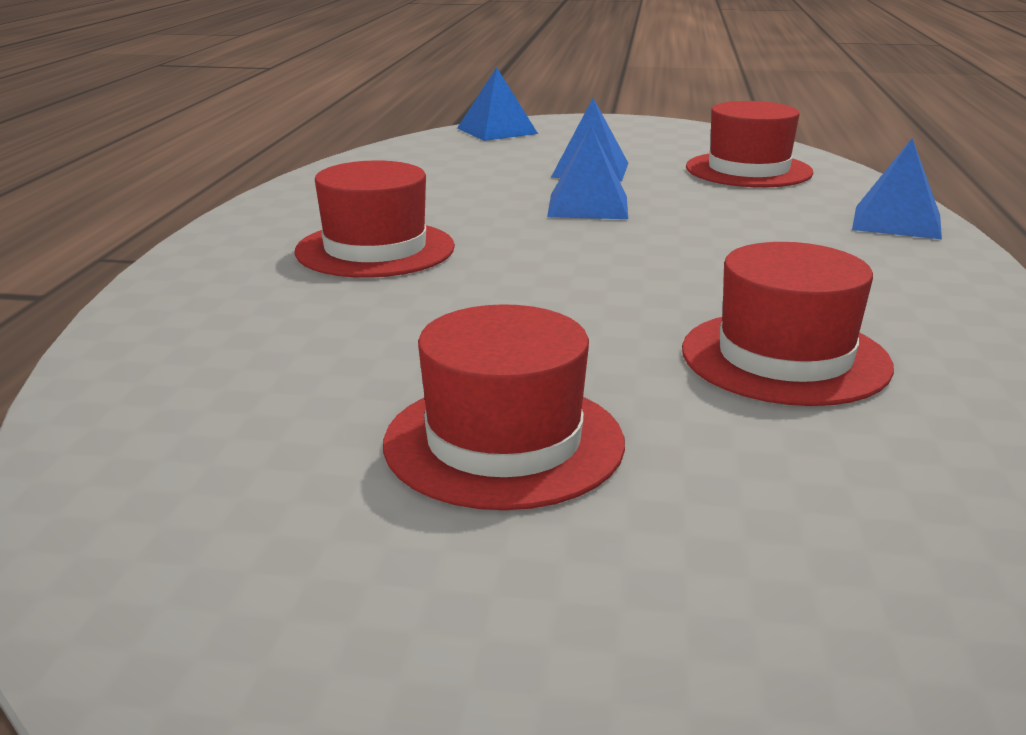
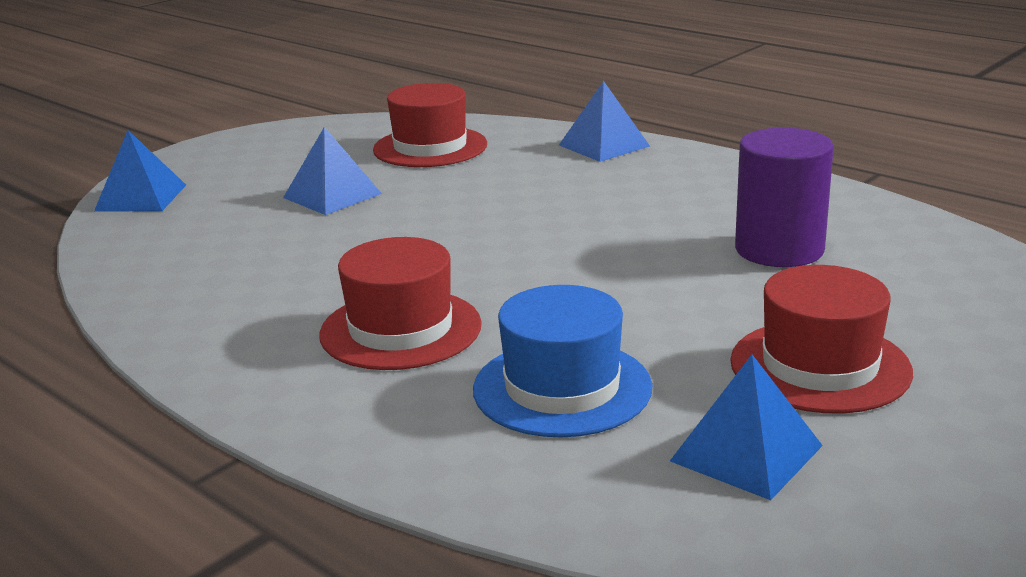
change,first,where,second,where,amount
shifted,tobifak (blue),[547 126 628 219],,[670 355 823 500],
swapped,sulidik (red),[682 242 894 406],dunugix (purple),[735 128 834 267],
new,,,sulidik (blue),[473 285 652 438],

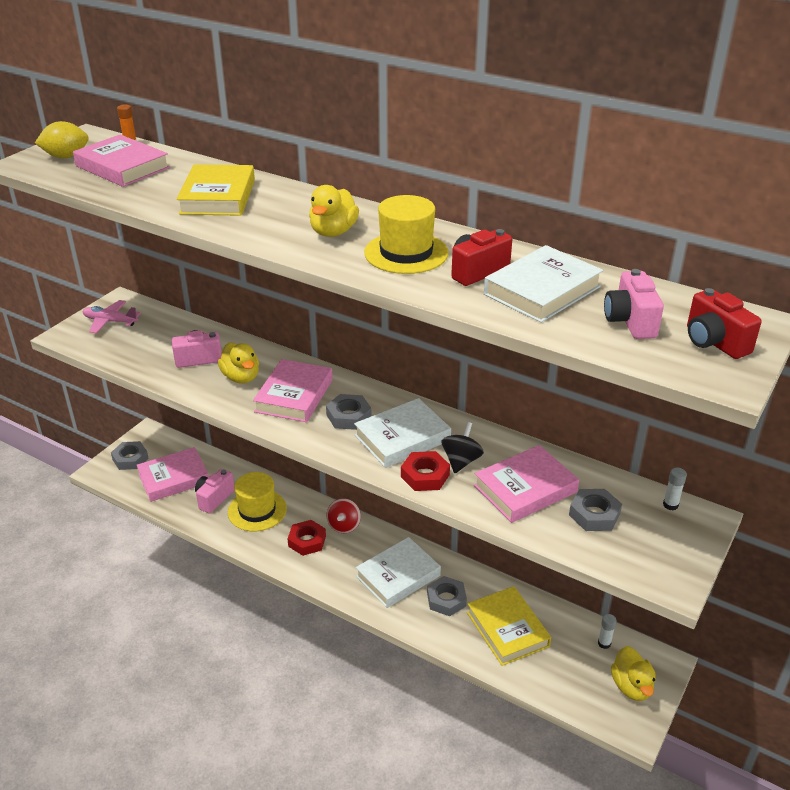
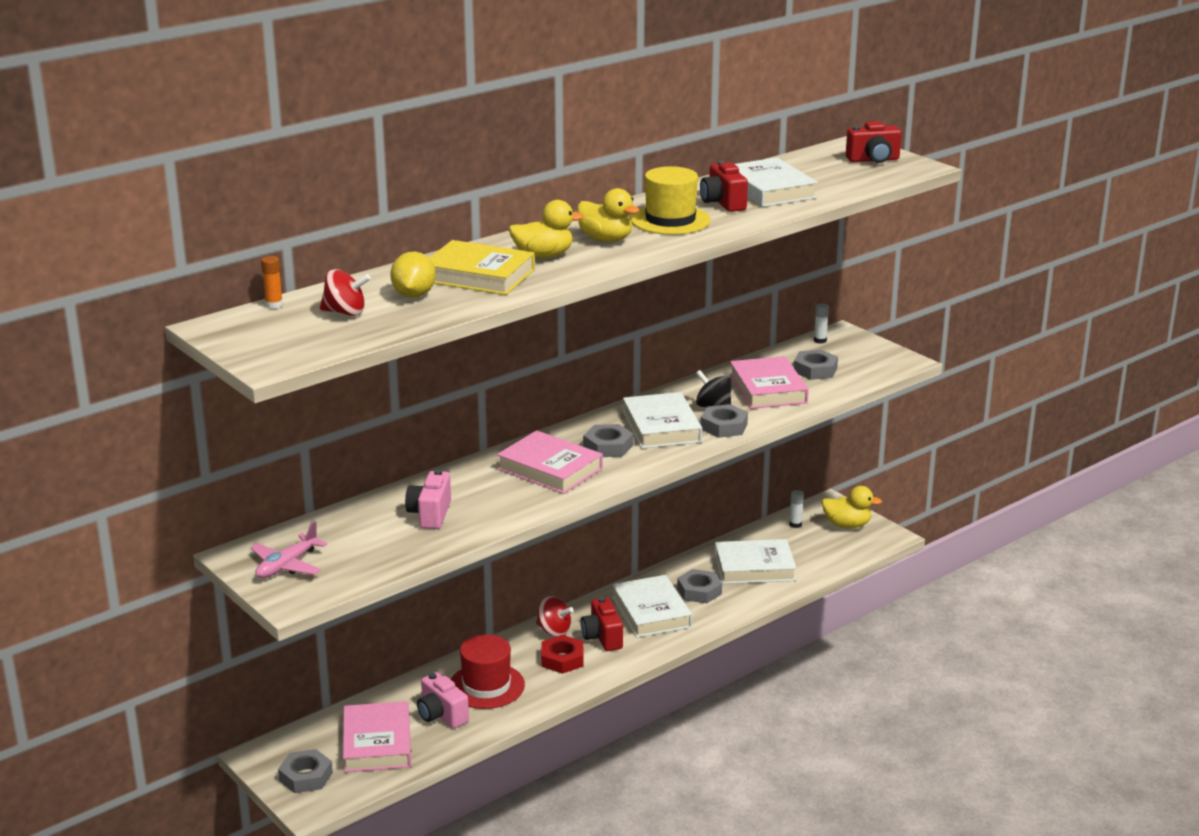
change,first,where,second,where,amount
shifted,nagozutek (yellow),[35 121 89 158],,[390 252 436 298],
swapped,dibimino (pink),[73 134 170 187],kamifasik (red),[320 269 371 316],
shifted,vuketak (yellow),[218 342 259 383],,[509 200 584 258],
repainted,sulidik (yellow),[228 472 287 531],sulidik (red),[450 635 525 709],
repainted,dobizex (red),[401 451 450 491],dobizex (grey),[701 404 748 438],
repainted,dibimino (yellow),[467 586 551 666],dibimino (white),[715 539 797 584],
gone,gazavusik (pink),[604 269 664 339],,,
new,,,gazavusik (red),[581 597 623 651],

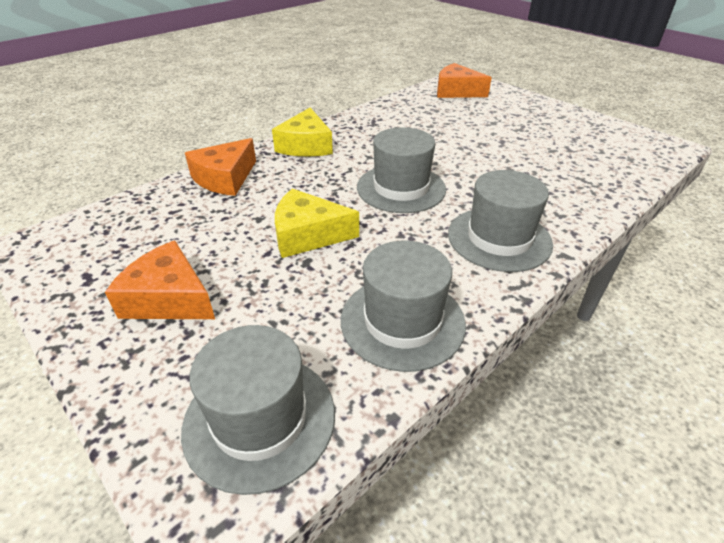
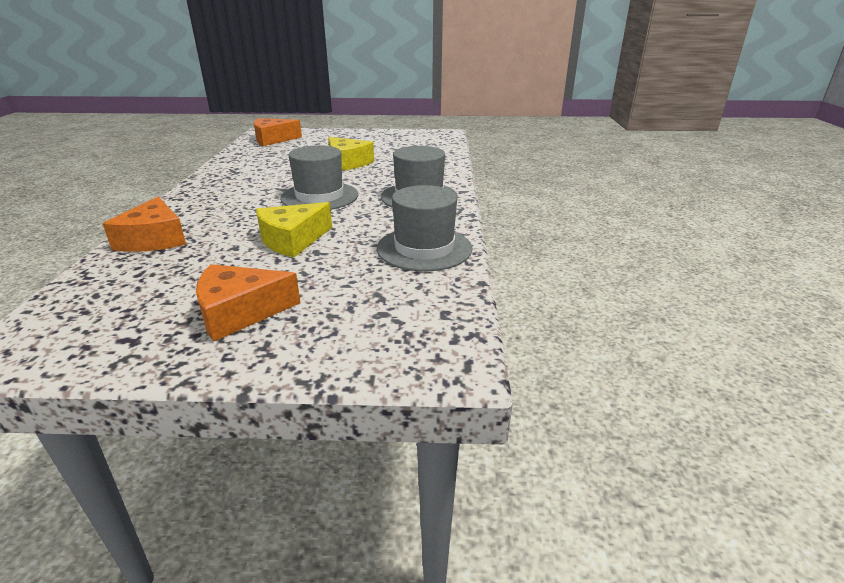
change,first,where,second,where,amount
gone,sulidik (grey),[181 325 335 495],,,
shifted,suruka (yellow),[272 108 333 157],,[328 137 374 171],

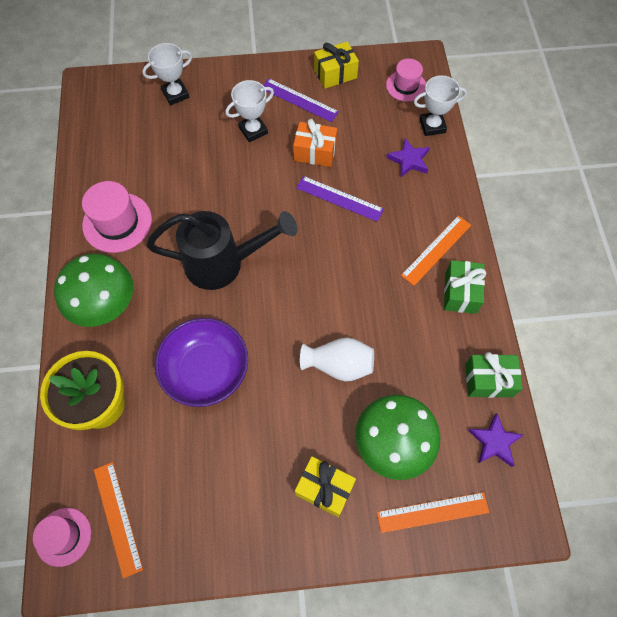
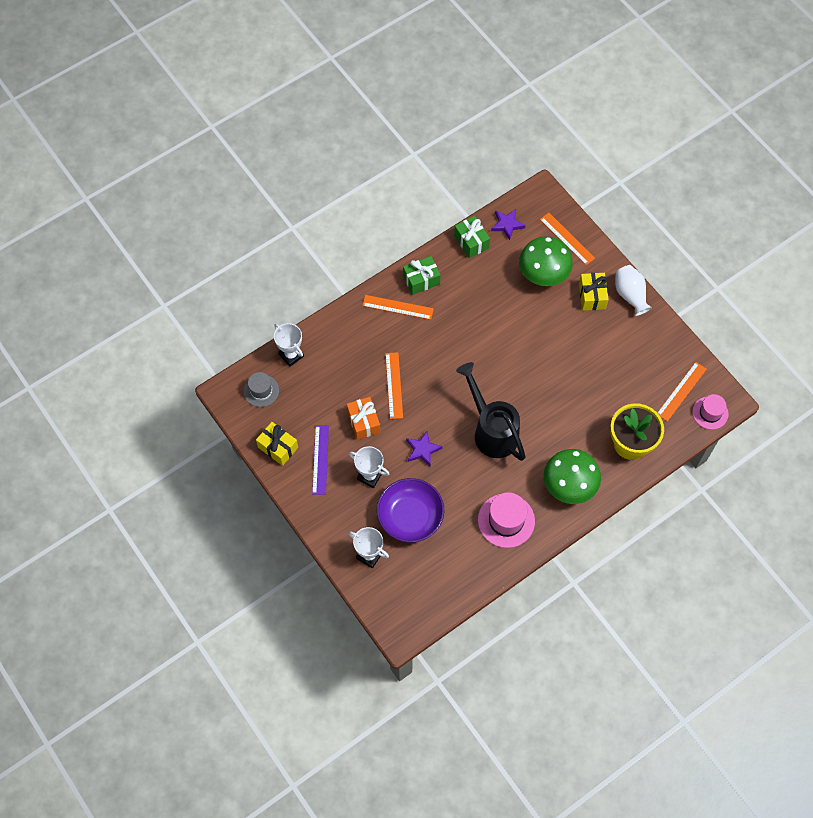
change,first,where,second,where,amount
shifted,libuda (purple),[155 318 248 407],,[377 478 444 543],
repainted,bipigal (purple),[296 176 384 222],bipigal (orange),[385 352 403 419],
shifted,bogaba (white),[300 337 374 382],,[615 265 652 316],
repainted,sulidik (pink),[386 59 426 102],sulidik (grey),[244 372 279 407],
shifted,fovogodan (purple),[387 138 430 177],,[406 431 442 466],

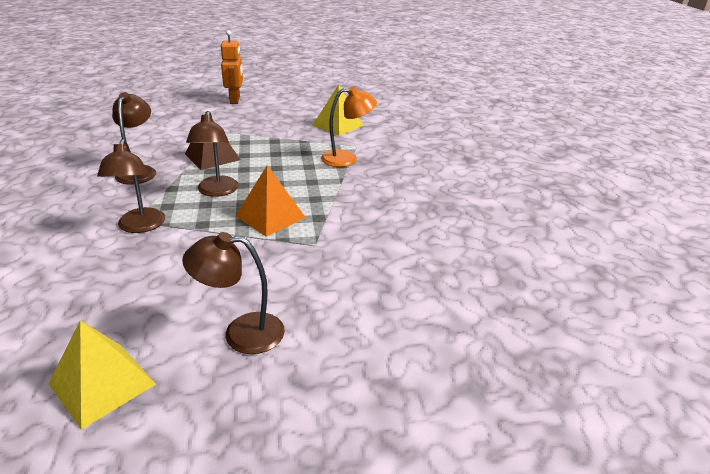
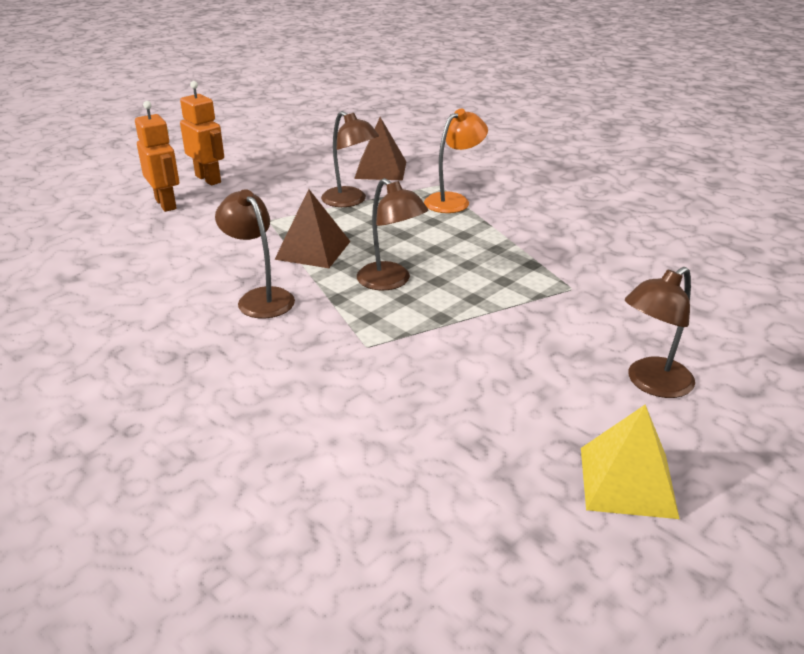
change,first,where,second,where,amount
shifted,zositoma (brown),[97 139 165 233],,[321 111 379 207],
gone,tobifak (orange),[236 165 306 237],,,
repainted,tobifak (yellow),[312 84 363 136],tobifak (brown),[354 117 406 181],
new,,,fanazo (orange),[135 101 179 212],

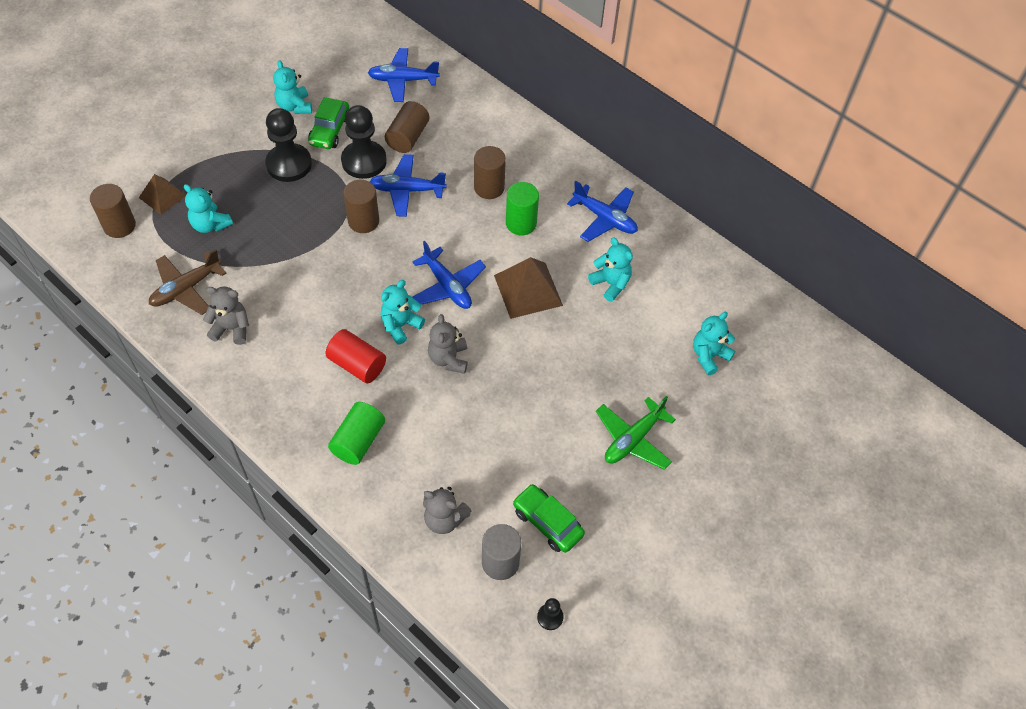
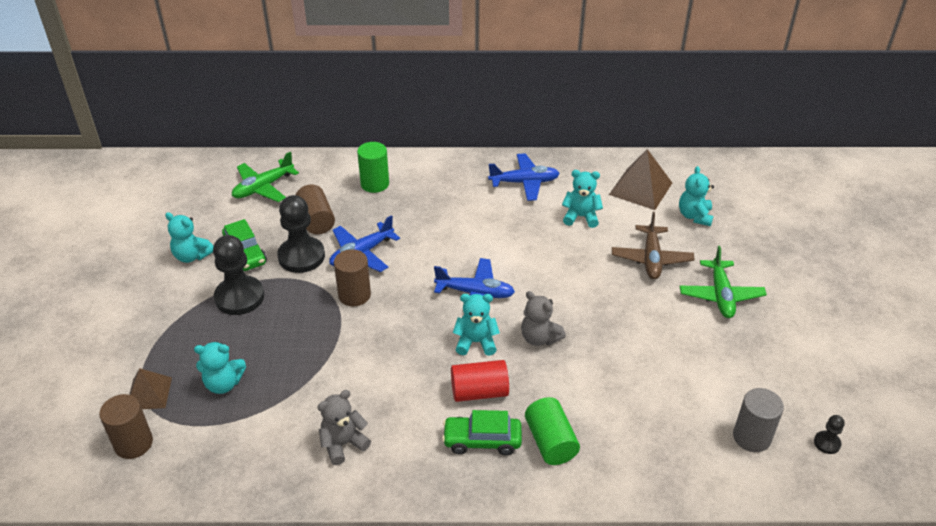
change,first,where,second,where,amount
shifted,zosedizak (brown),[149 249 226 315],,[612 212 695 279],
repainted,zosedizak (blue),[368 48 440 102],zosedizak (green),[232 152 299 202],
rotated,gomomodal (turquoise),[381 280 425 344],,[453 294 500 356],90 degrees clockwise
gone,gomomodal (grey),[423 487 471 534],,,
gone,dunugix (brown),[474 146 506 199],,,
shifted,tobifak (brown),[494 257 563 319],,[609 149 672 210],
shifted,dunugix (green),[506 182 539 236],,[357 142 389 193],
shifted,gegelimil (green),[513 484 585 553],,[442 410 522 455],

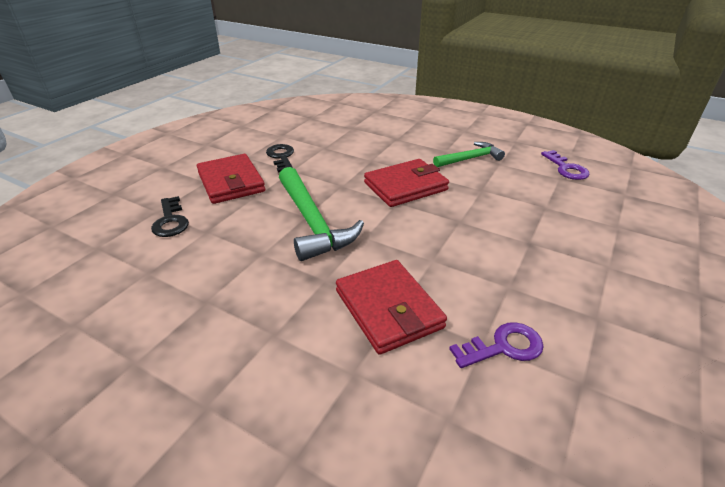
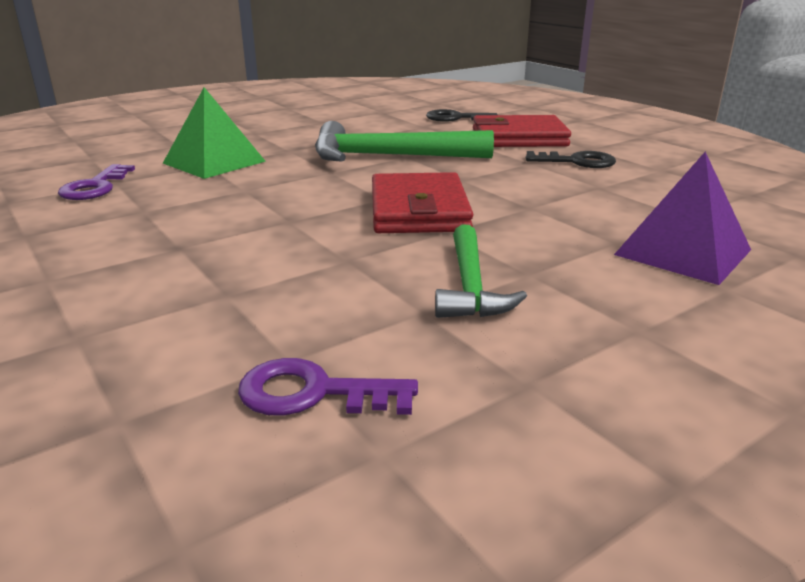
change,first,where,second,where,amount
swapped,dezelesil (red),[336 260 447 355],tobifak (green),[163 87 266 179],
new,,,tobifak (purple),[614 152 751 285],

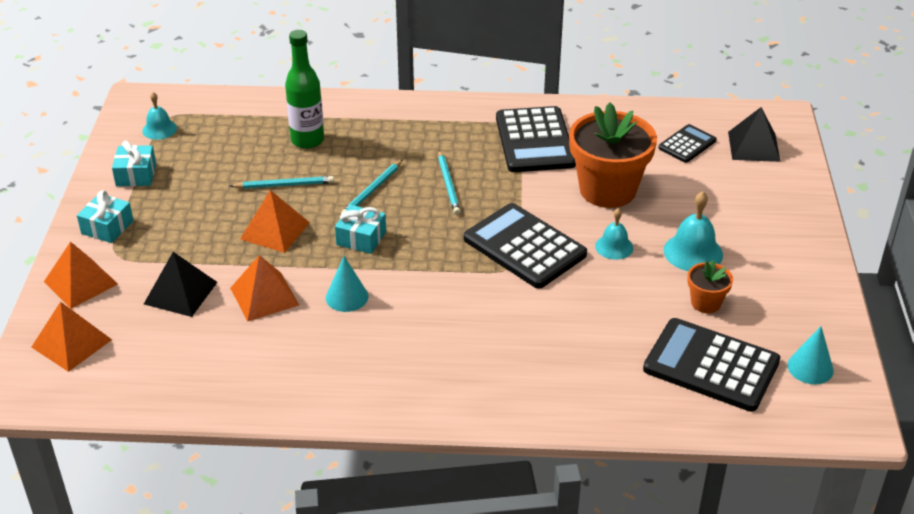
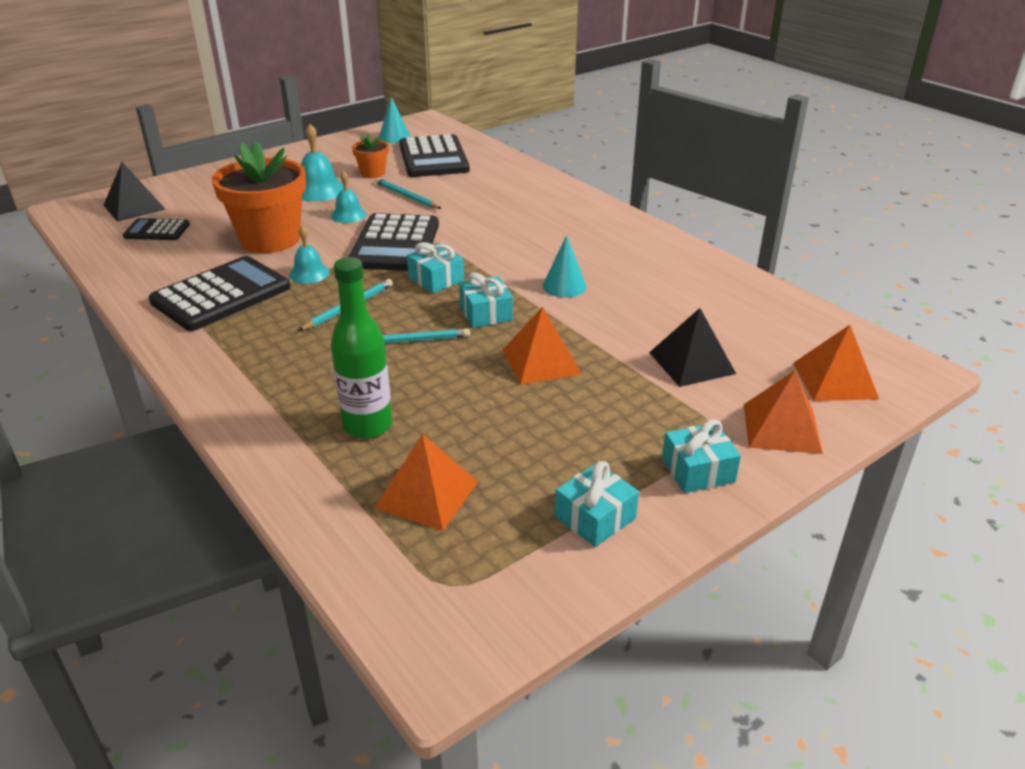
change,first,where,second,where,amount
shifted,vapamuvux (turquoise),[142 92 177 140],,[289 226 330 284],
shifted,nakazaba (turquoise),[230 176 334 189],,[375 178 442 209],
shifted,tobifak (orange),[230 255 299 322],,[374 434 478 531],
new,,,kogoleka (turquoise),[407 242 464 293],

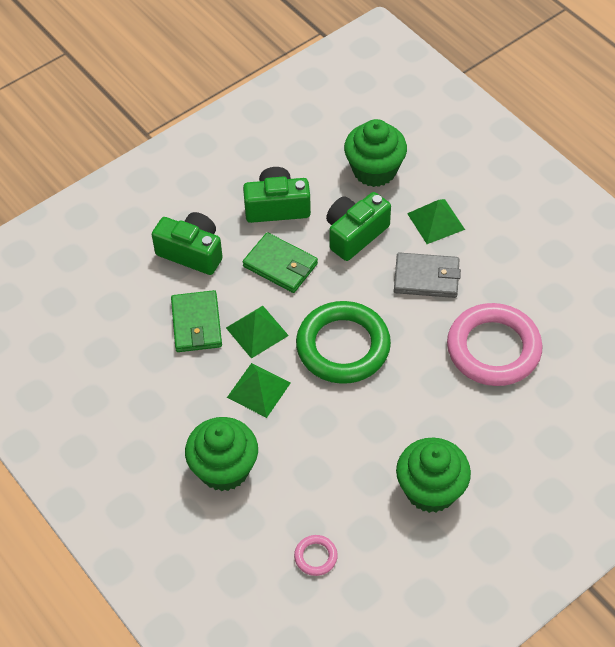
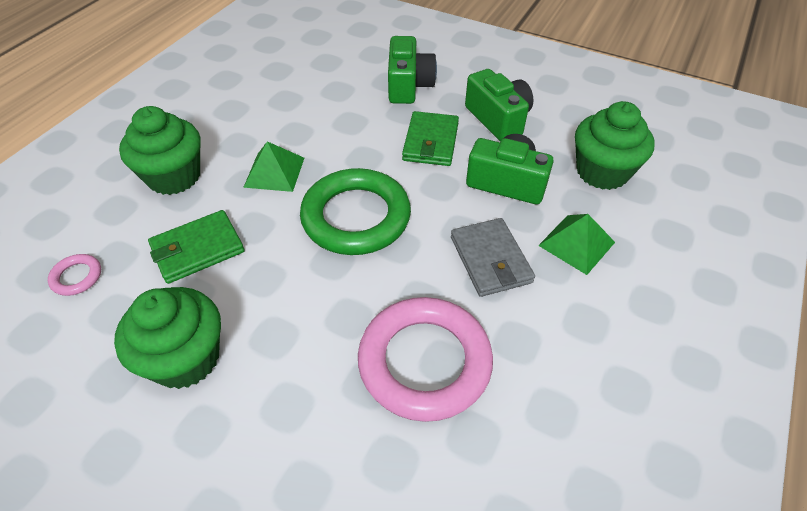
change,first,where,second,where,amount
shifted,dezelesil (green),[171 290 222 352],,[148 210 245 284],
gone,tobifak (green),[226 306 289 359],,,

